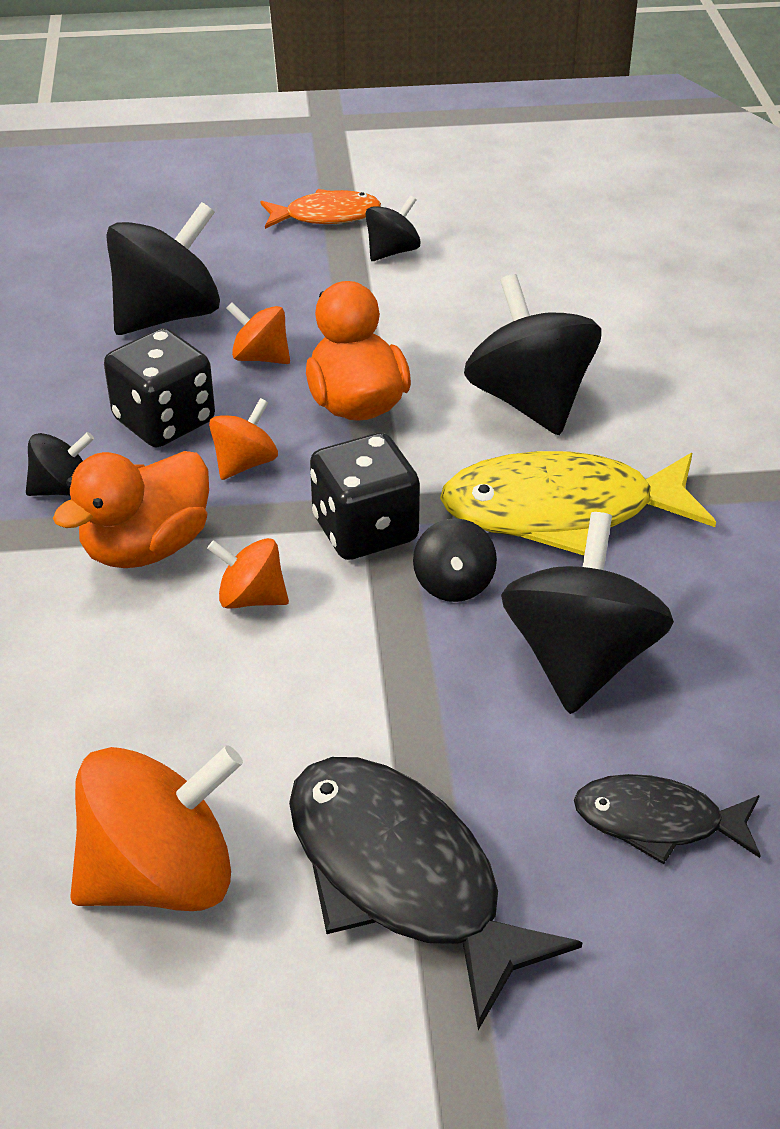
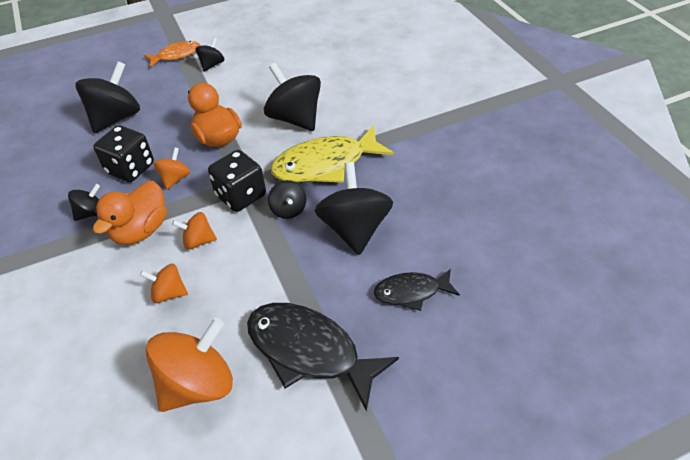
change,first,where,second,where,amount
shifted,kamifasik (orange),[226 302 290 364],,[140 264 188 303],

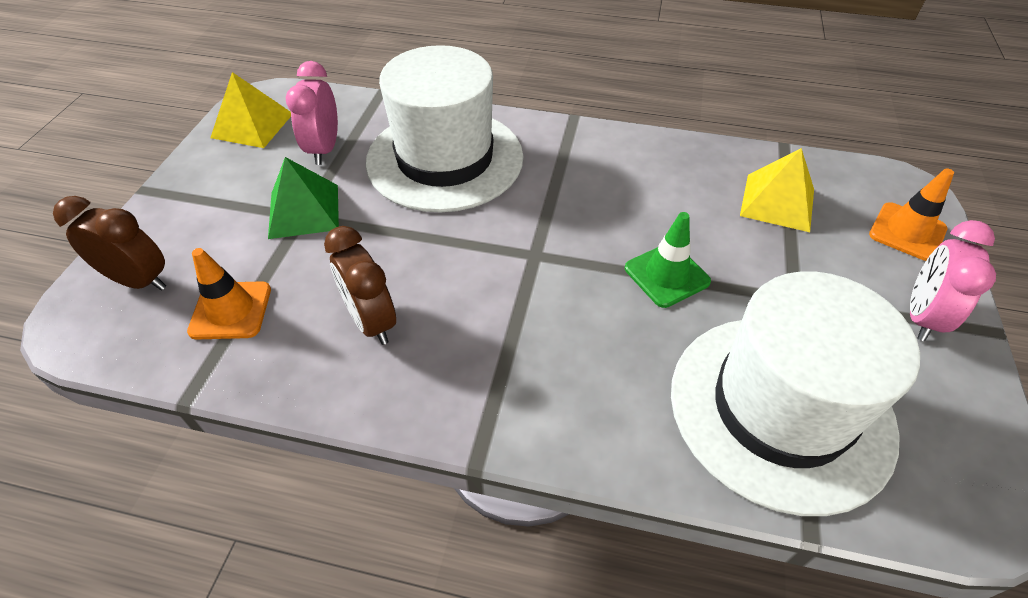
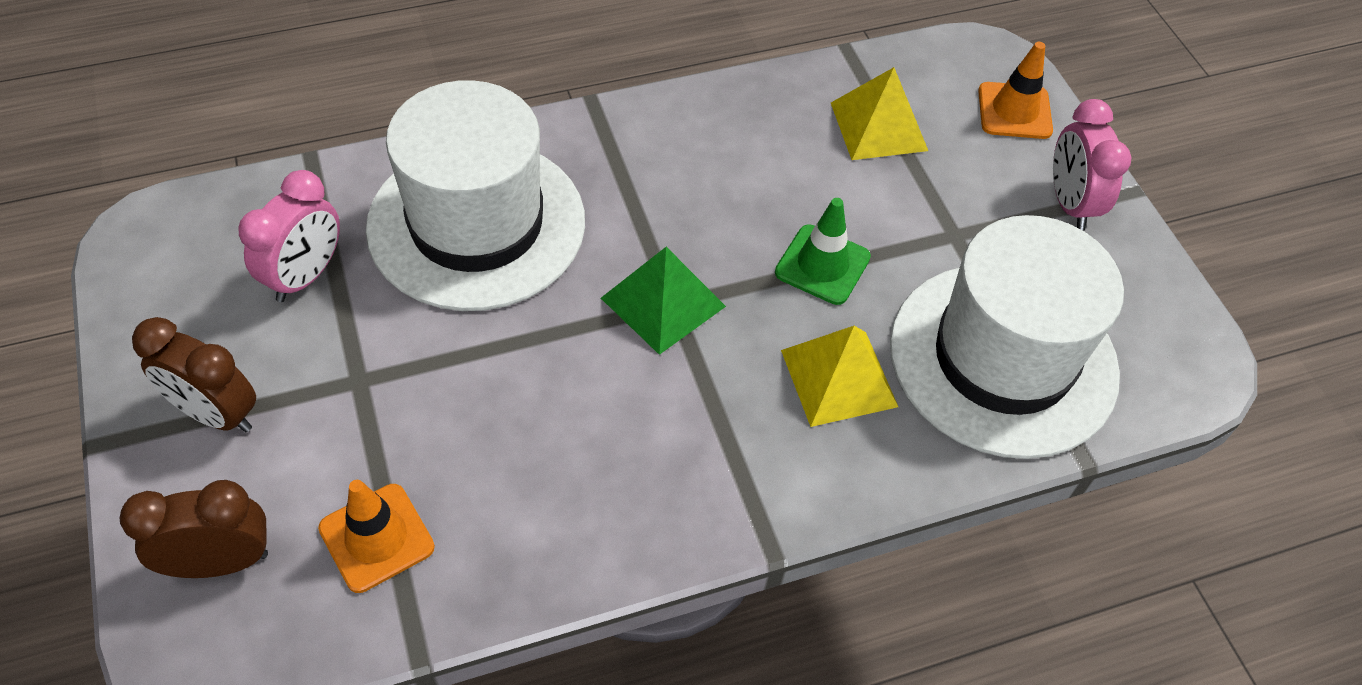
change,first,where,second,where,amount
shifted,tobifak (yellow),[211 72 291 148],,[781 326 898 427],
shifted,tobifak (green),[268 157 339 239],,[601 247 726 355],
rotated,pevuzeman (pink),[286 61 338 165],,[238 170 340 302],120 degrees counterclockwise
shifted,pevuzeman (brown),[324 226 396 345],,[132 317 256 432],

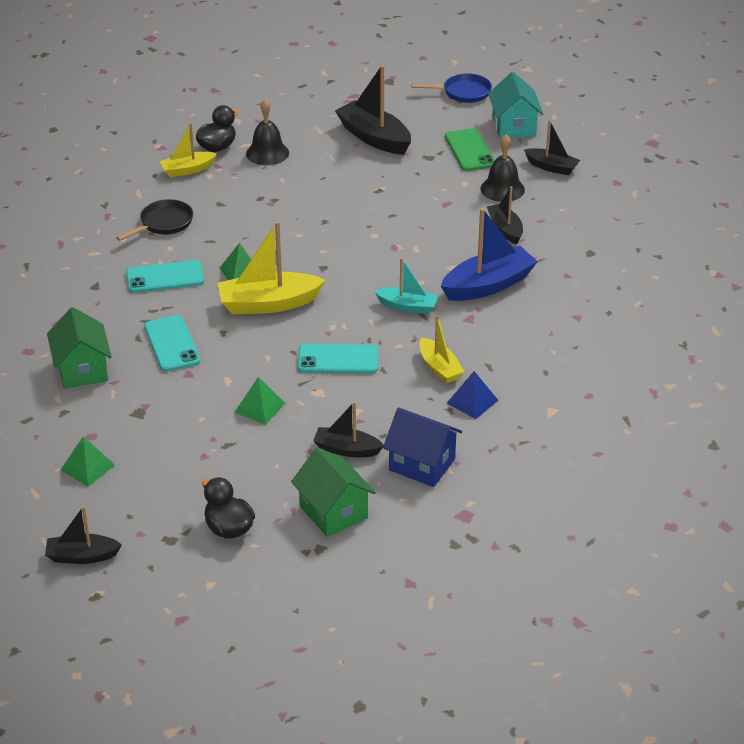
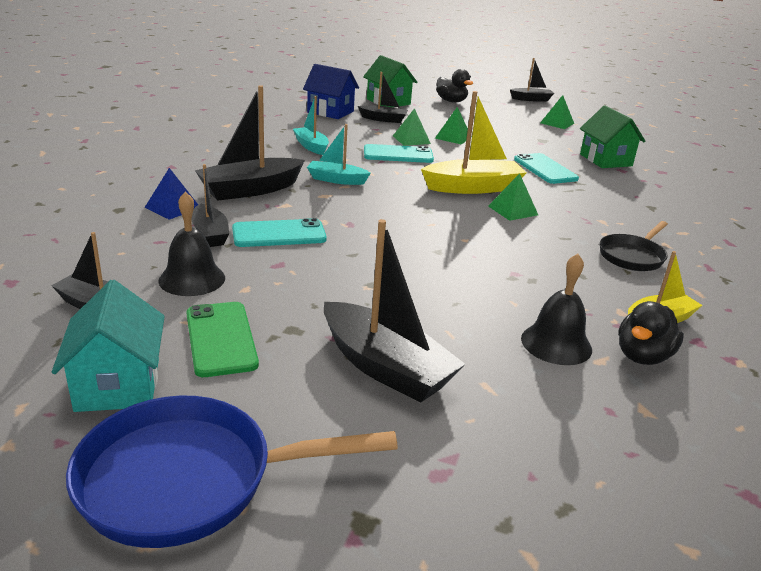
change,first,where,second,where,amount
shifted,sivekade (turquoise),[126 260 204 293],,[232 218 327 247],
scaled,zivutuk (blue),[411 73 492 103],,[66 395 398 548],x1.69
repainted,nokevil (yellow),[419 315 464 383],nokevil (turquoise),[293 96 329 155],
repainted,nokevil (blue),[441 208 538 301],nokevil (black),[195 85 305 201],
shifted,tobifak (blue),[447 371 498 419],,[144 168 198 220],
new,,,tobifak (green),[393 108 431 146],

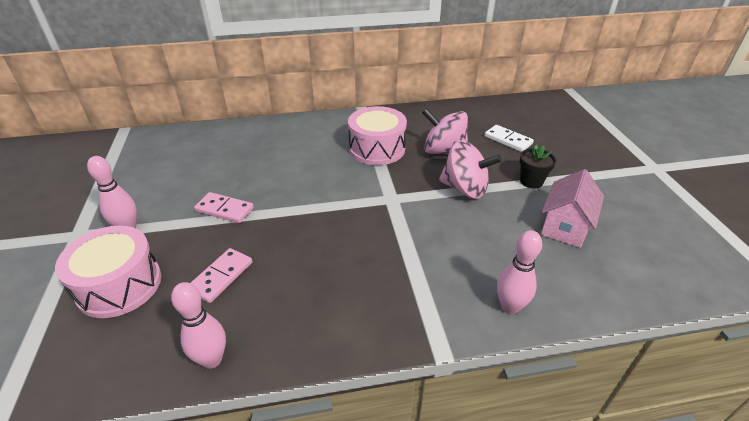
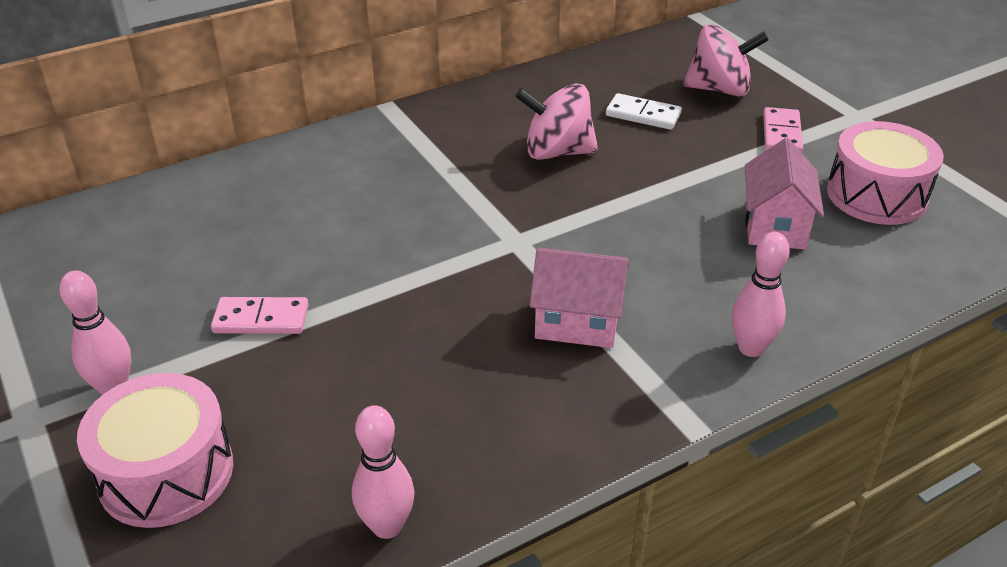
change,first,where,second,where,amount
shifted,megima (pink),[191 248 252 303],,[763 107 803 153],
shifted,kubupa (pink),[348 106 407 165],,[827 121 944 225],
shifted,kamifasik (pink),[439 140 502 199],,[683 24 769 96],
gone,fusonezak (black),[520 145 556 189],,,
new,,,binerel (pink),[529 248 628 348],

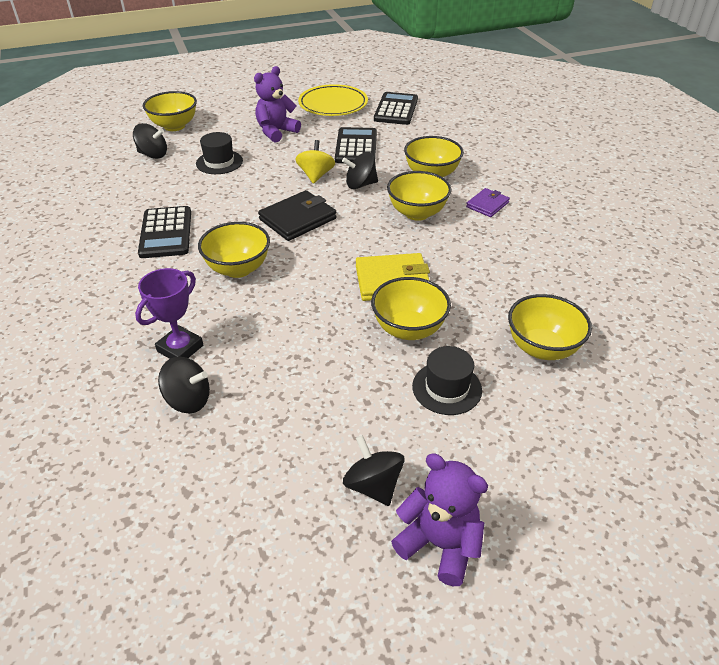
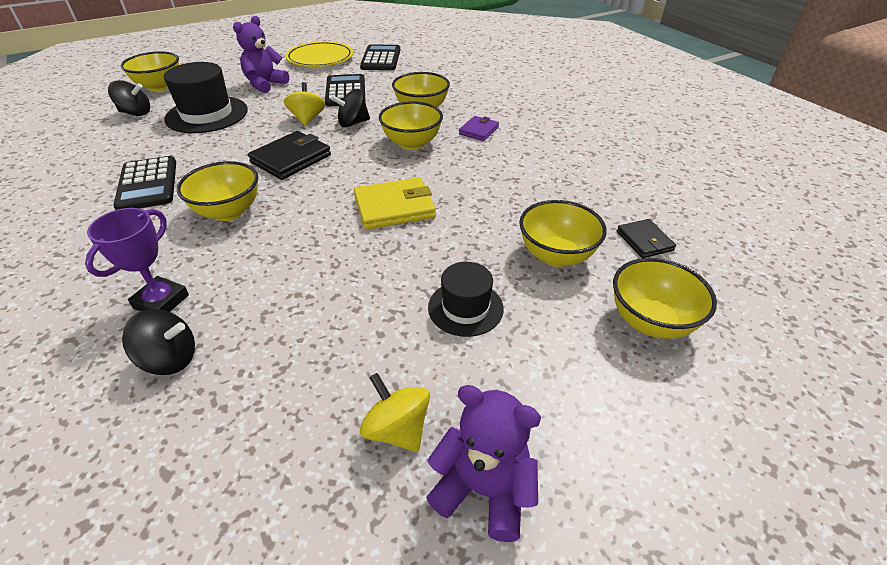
change,first,where,second,where,amount
scaled,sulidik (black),[196 132 243 174],,[164 62 248 133],x1.67
repainted,kamifasik (black),[343 435 405 506],kamifasik (yellow),[360 373 430 452],
shifted,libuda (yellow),[371 277 451 340],,[613 258 717 339],
new,,,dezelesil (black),[617 219 676 258],

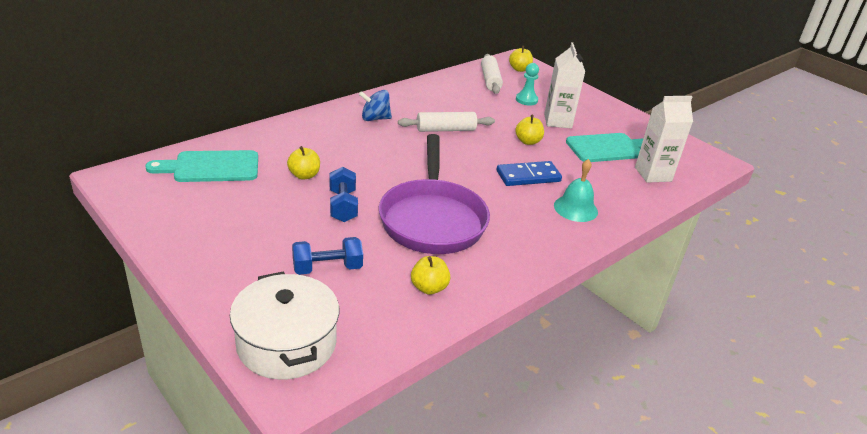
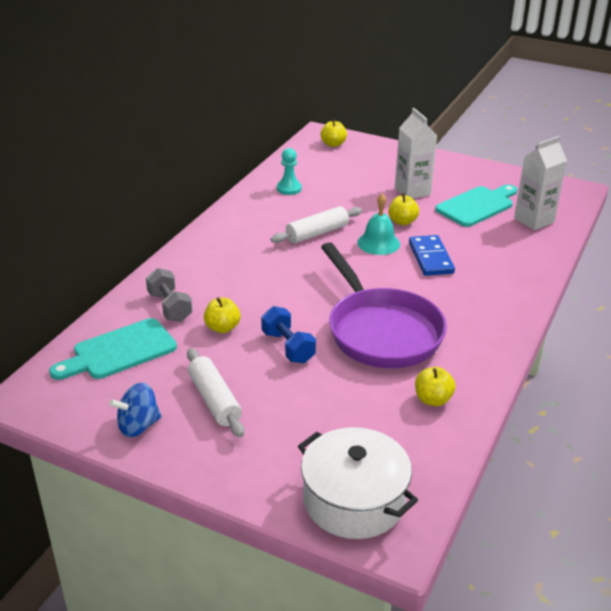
change,first,where,second,where,amount
gone,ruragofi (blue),[292 237 363 275],,,
shifted,kamifasik (blue),[359 90 392 121],,[109 383 162 437],
shifted,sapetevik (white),[481 54 503 94],,[187 348 244 437],
rotated,megima (blue),[497 161 562 186],,[409 235 455 276],60 degrees counterclockwise
shifted,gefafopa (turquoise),[516 63 539 105],,[277 148 302 195],
shifted,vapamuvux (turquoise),[554 159 598 222],,[357 194 400 255],
new,,,ruragofi (grey),[146 268 193 322],

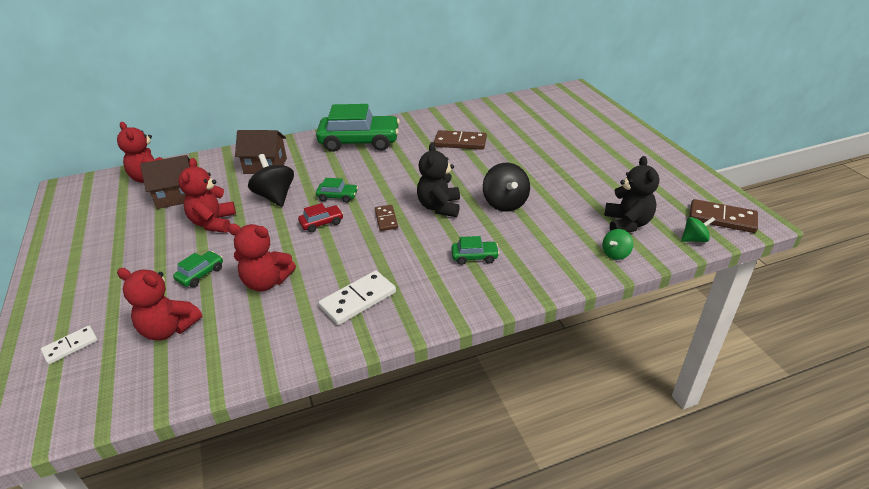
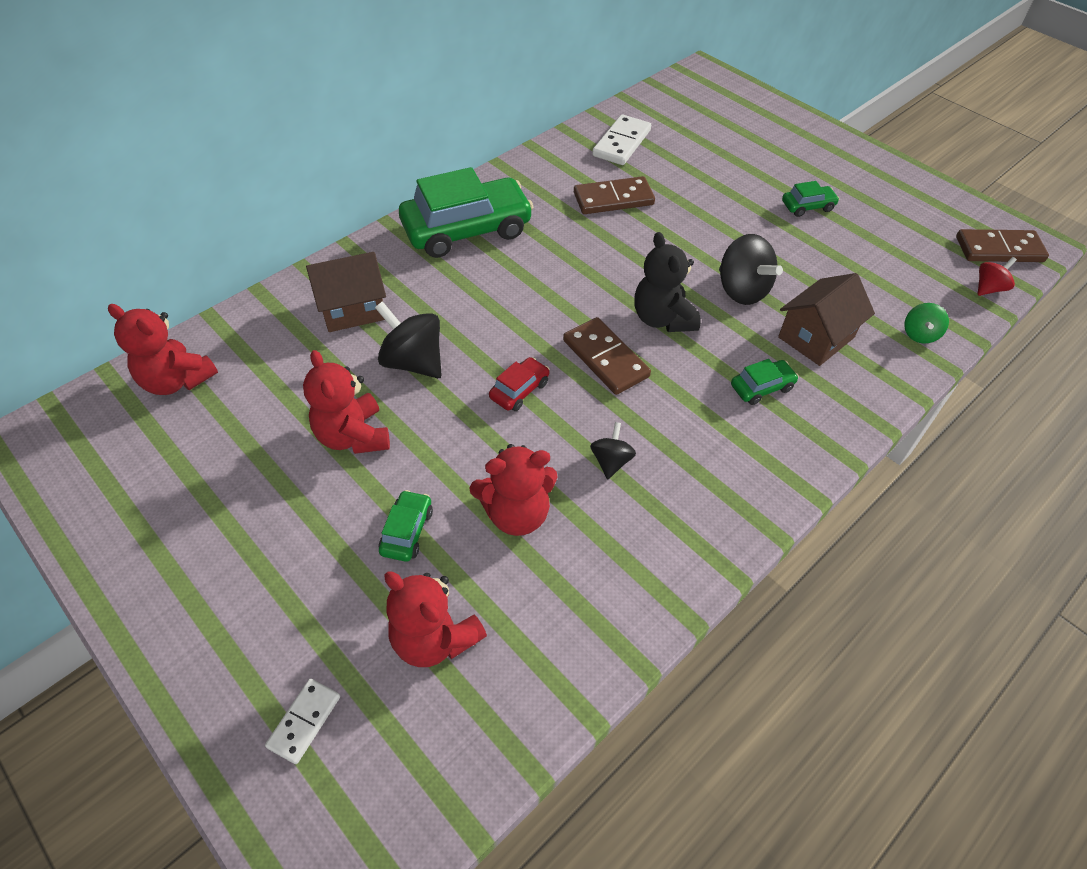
change,first,where,second,where,amount
rotated,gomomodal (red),[117 268 202 341],,[384 572 487 667],45 degrees clockwise
shifted,binerel (brown),[140 155 190 209],,[778 273 875 366],
shifted,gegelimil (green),[316 178 358 203],,[782 181 840 217],
shifted,megima (white),[318 271 396 325],,[592 114 651 165],
scaled,megima (brown),[375 205 398 231],,[563 317 651 395],x1.62
gone,gomomodal (black),[604 156 659 233],,,
repainted,kamifasik (green),[681 217 715 242],kamifasik (red),[978 257 1017 296],
new,,,kamifasik (black),[590 422 636 479],

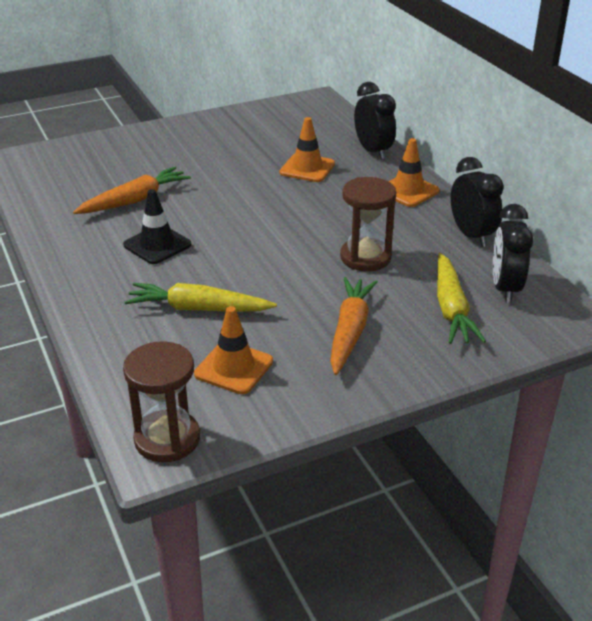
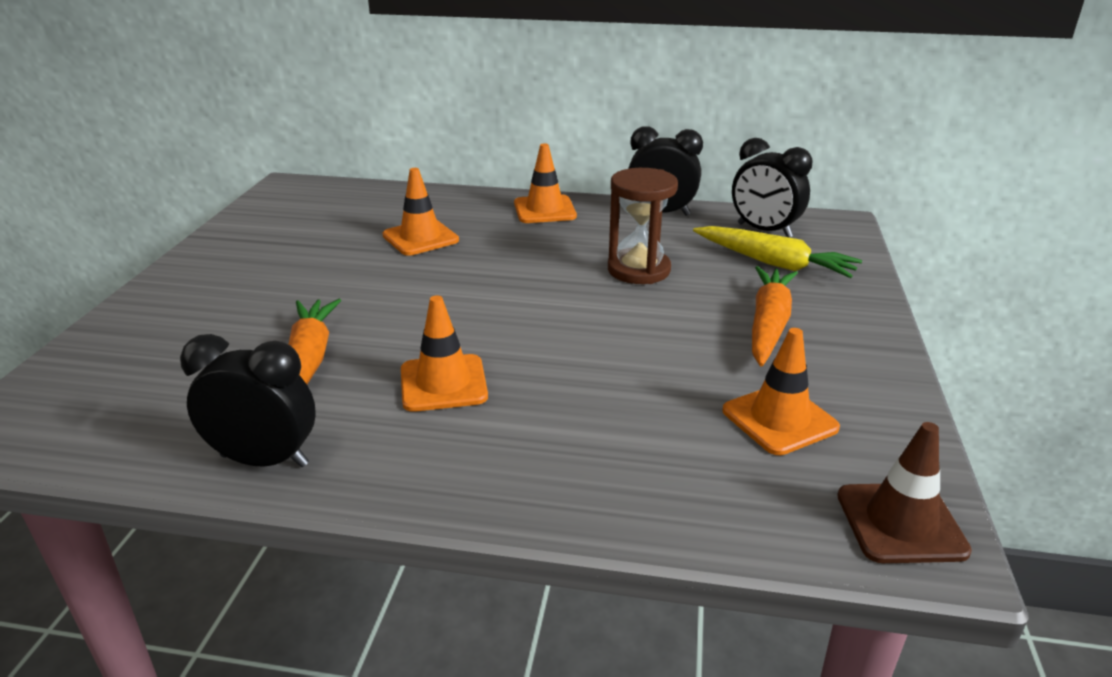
change,first,where,second,where,amount
repainted,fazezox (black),[123 189 191 264],fazezox (orange),[401 295 488 412],
swapped,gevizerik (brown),[123 341 200 462],fazezox (brown),[837 422 972 563],
gone,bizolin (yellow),[124 283 277 312],,,
rotated,bizolin (orange),[330 277 378 375],,[752 266 798 366],60 degrees clockwise
shifted,pevuzeman (black),[354 82 396 160],,[180 334 316 467],

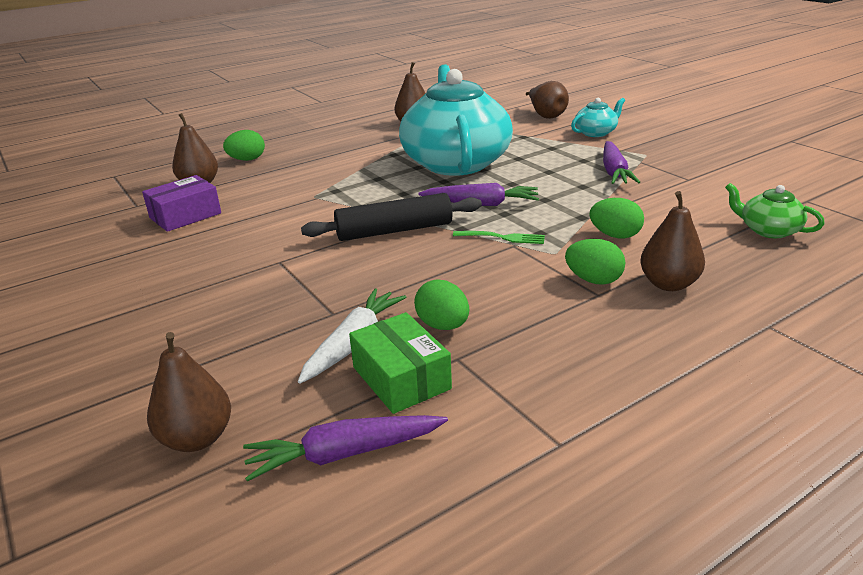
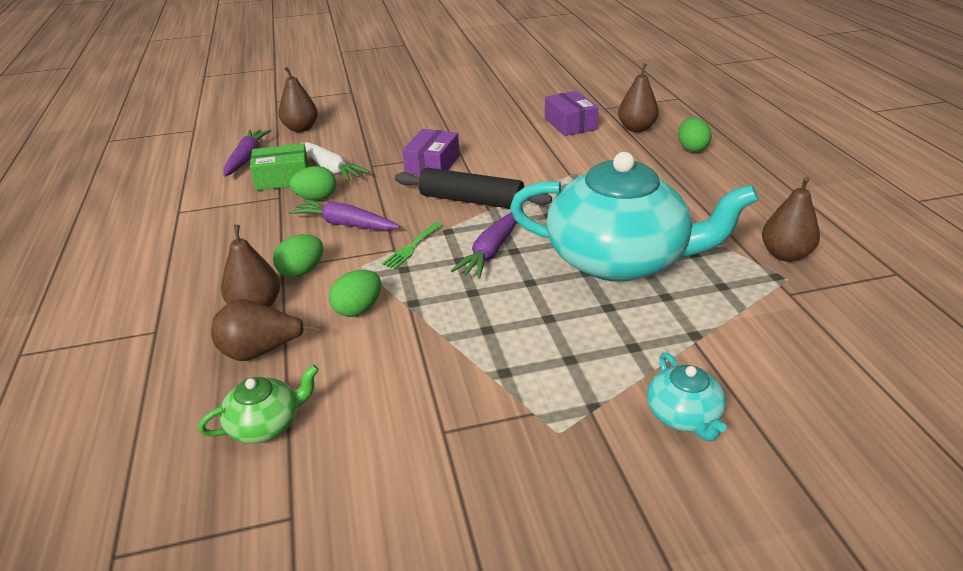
change,first,where,second,where,amount
rotated,sapetevik (black),[301 193 482 241],,[395 168 552 209],75 degrees counterclockwise
shifted,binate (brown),[526 81 569 119],,[211 299 321 361],
shifted,bizolin (purple),[603 141 640 184],,[289 199 400 230],
new,,,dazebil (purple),[403 129 459 176],

